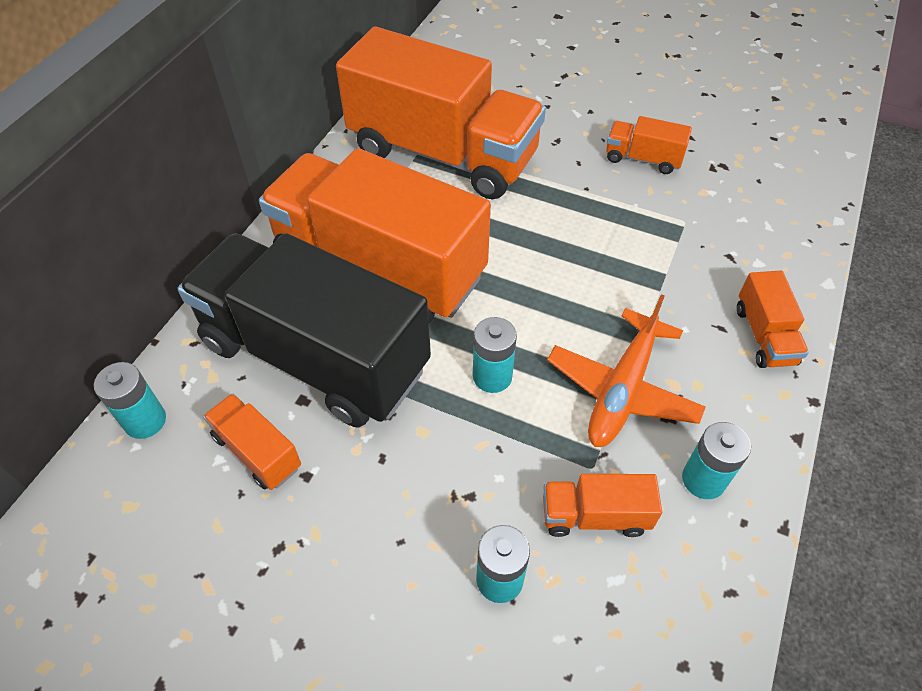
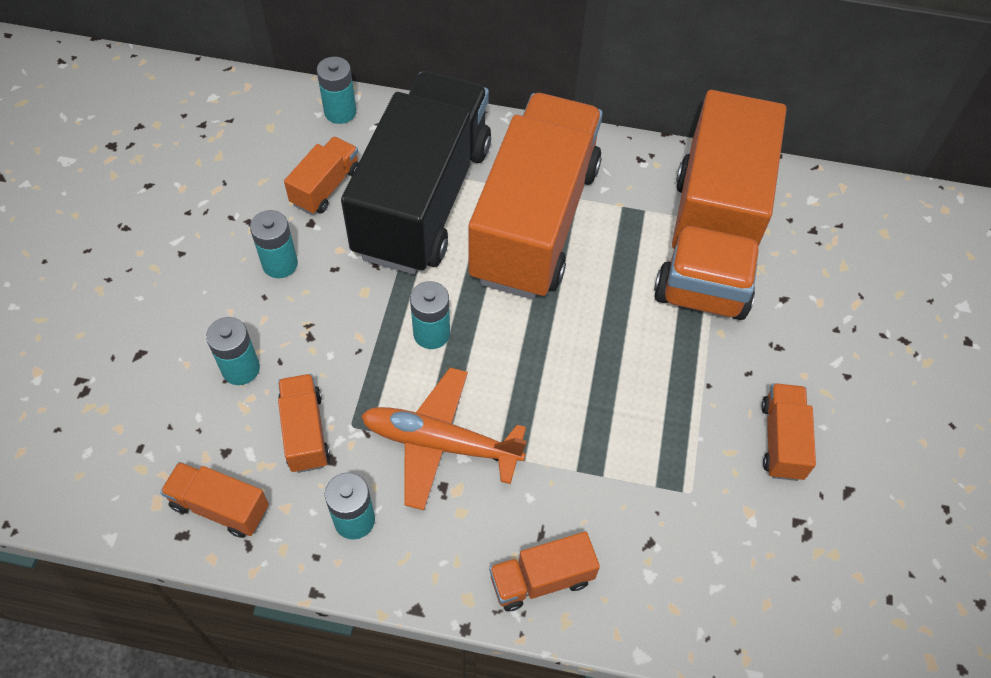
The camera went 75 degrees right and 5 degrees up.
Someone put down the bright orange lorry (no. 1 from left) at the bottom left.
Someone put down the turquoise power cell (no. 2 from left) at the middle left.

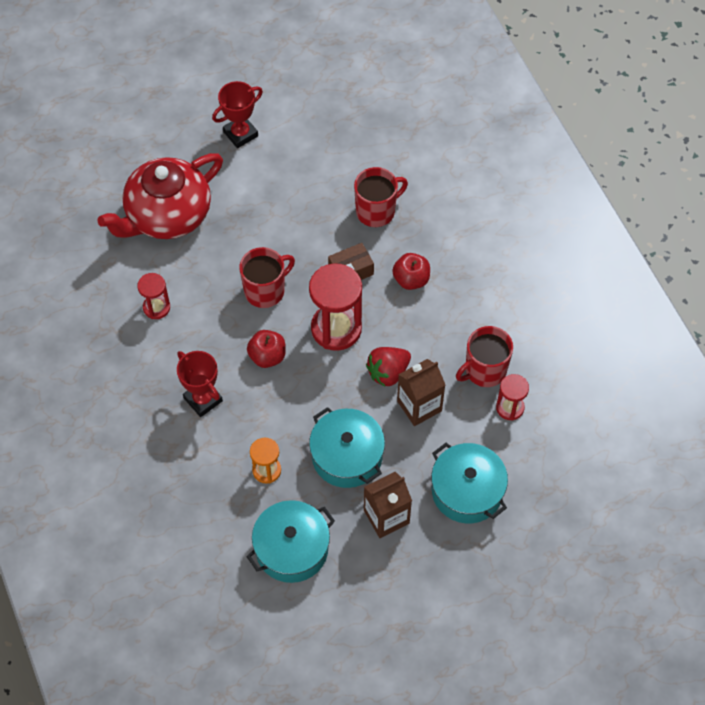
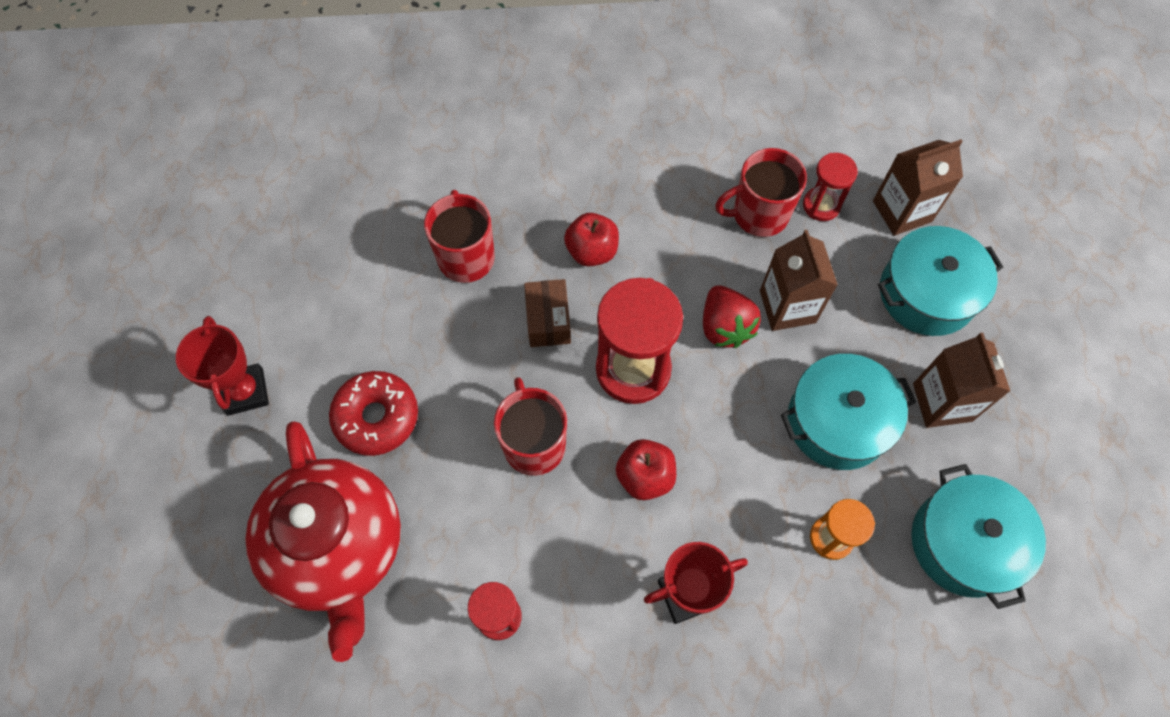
The camera went 70 degrees left and 5 degrees up.
Someone put down the crimson donut at the middle left.
Someone put down the brown carton (no. 2 from left) at the top right.
Someone rotated the crimson tea mug (no. 3 from left) at the middle right by 90 degrees clockwise.

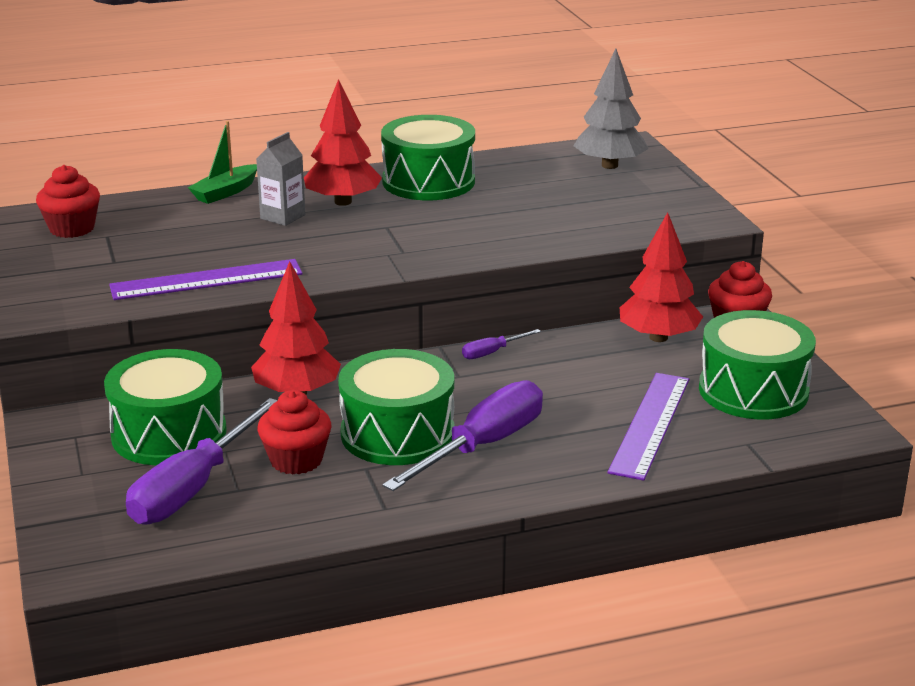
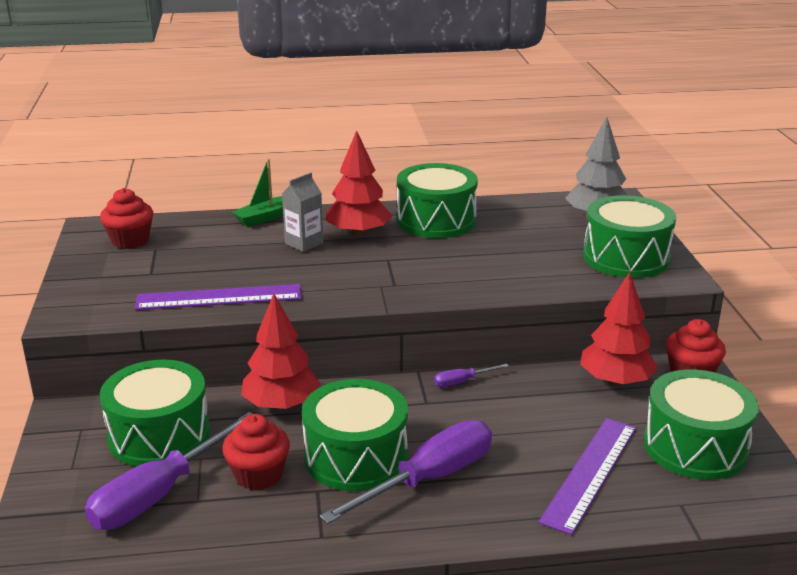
The camera went 10 degrees right and 0 degrees up.
Someone put down the leaf-green toy drum (no. 4 from left) at the middle right.

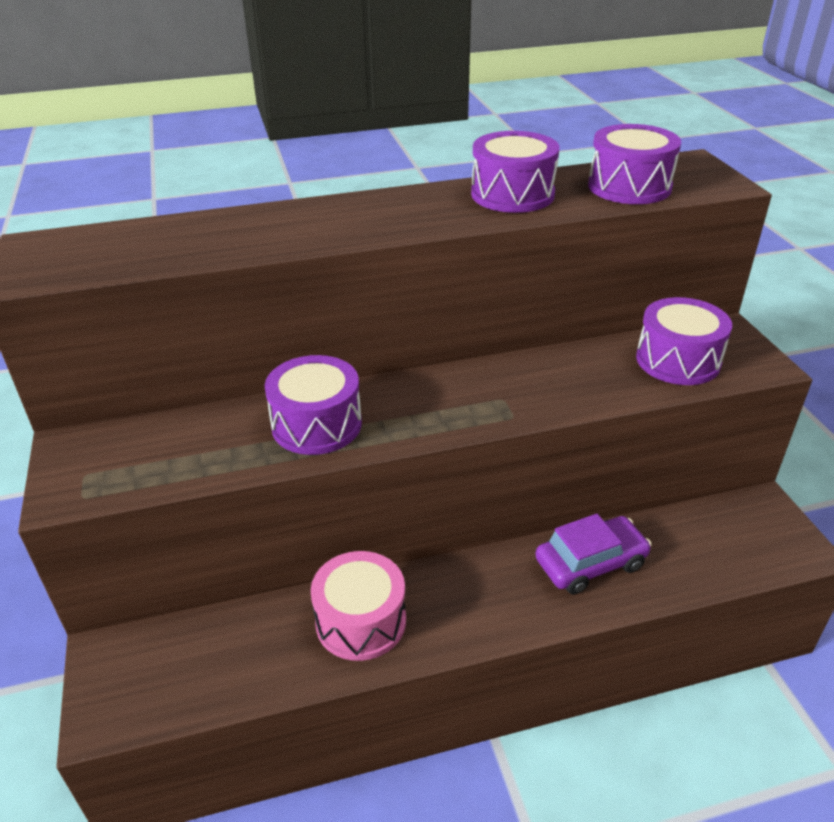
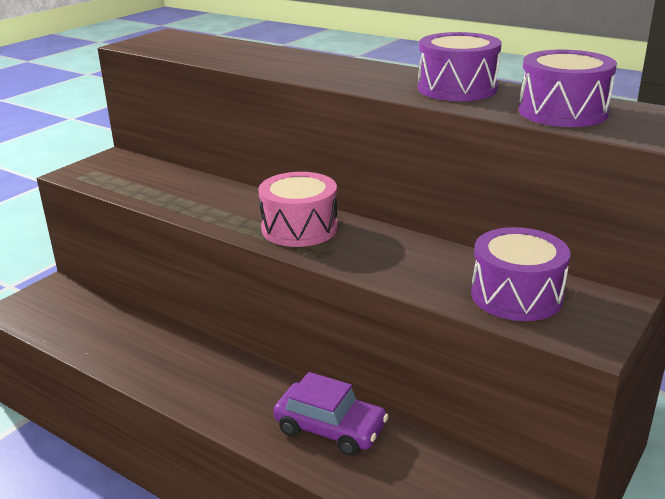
The camera went 50 degrees right and 10 degrees down.
Someone took away the violet toy drum (no. 1 from left) at the centre.
Someone carried the rose-pink toy drum from the bottom centre to the centre.

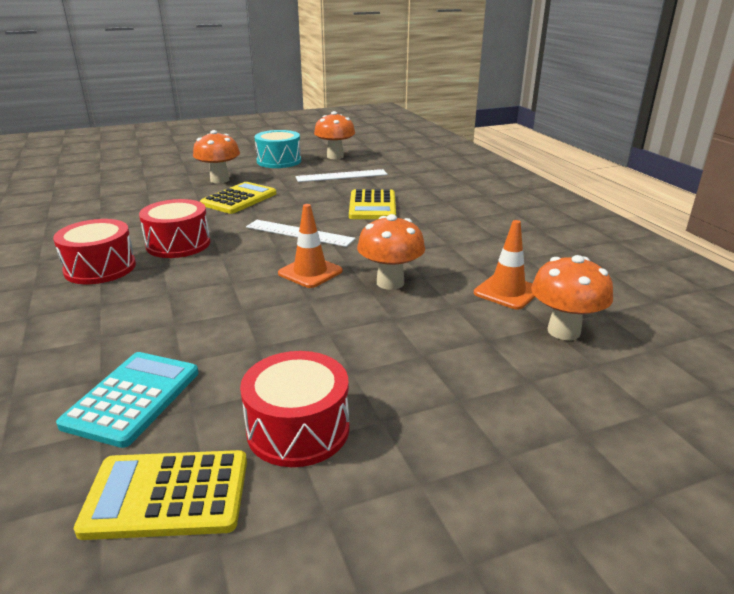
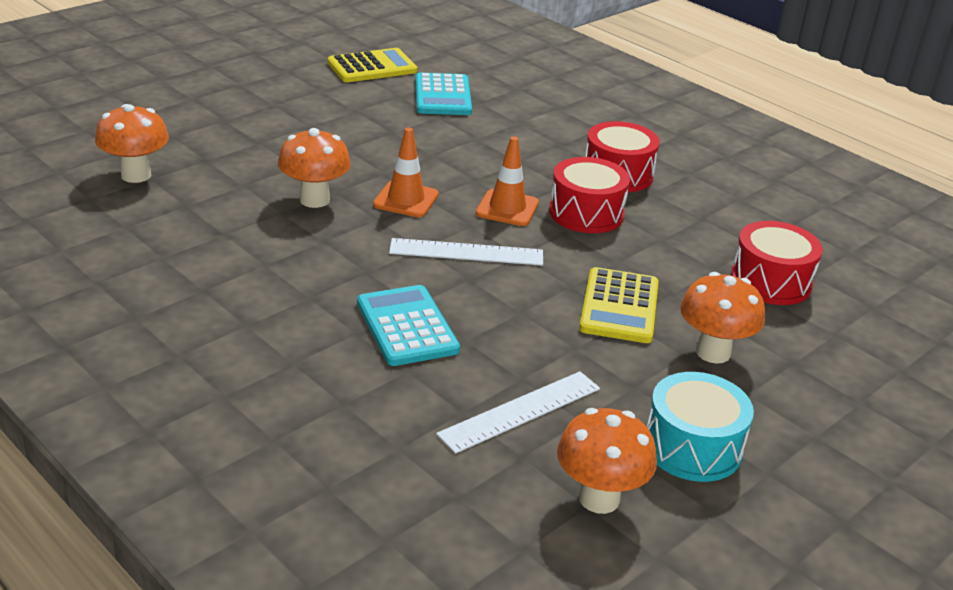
The camera went 155 degrees right and 5 degrees up.
Someone carried the crimson toy drum (no. 3 from left) from the bottom centre to the middle right.
Someone carried the bright orange road cone (no. 2 from left) from the middle right to the top centre.
Someone repainted the yellow adding machine (no. 3 from left) at the centre, which became the turquoise adding machine (no. 1 from left) at the centre.

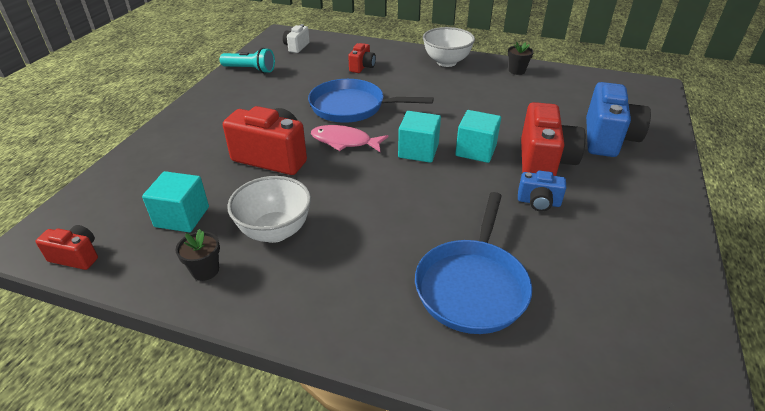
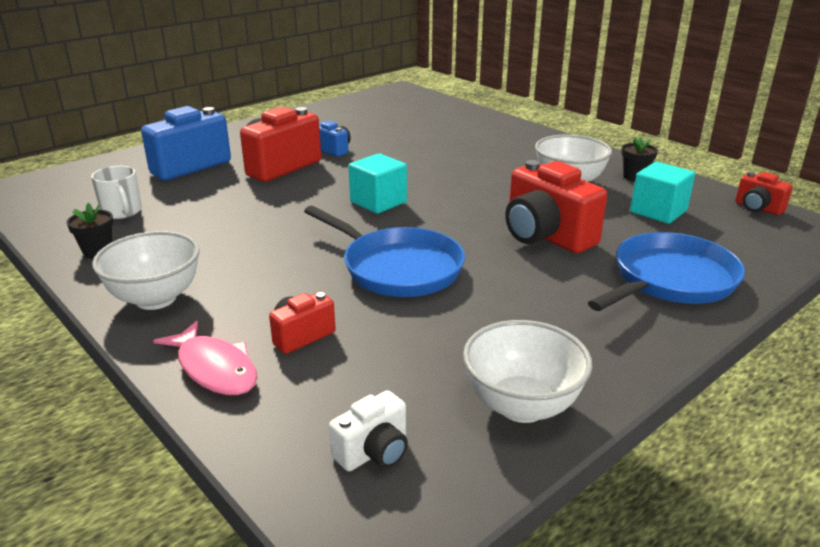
The camera went 150 degrees left and 10 degrees down.
Someone took away the turquoise solid cube (no. 3 from left) at the top centre.
Someone put down the snow-white tea mug at the middle left.
Someone carried the rose-pink fish from the centre to the middle left.
Someone carried the blue frying pan (no. 2 from left) from the centre to the middle right.
Someone swapped the turquoise torch at the top left for the snow-white serving bowl (no. 2 from left) at the bottom centre.

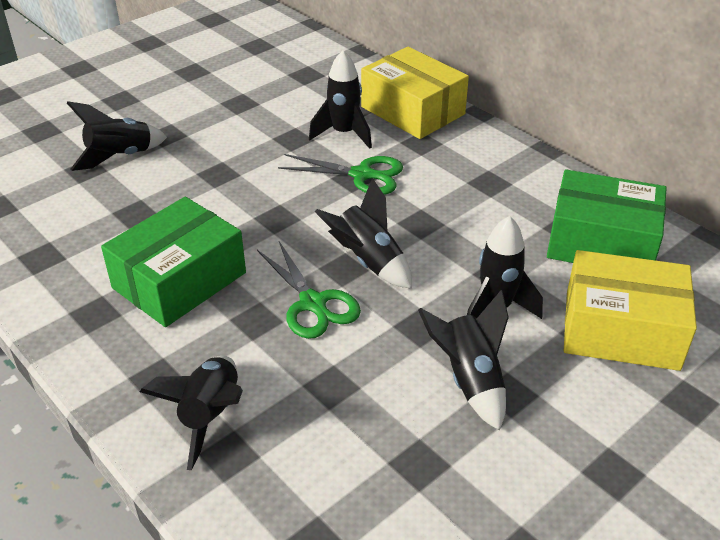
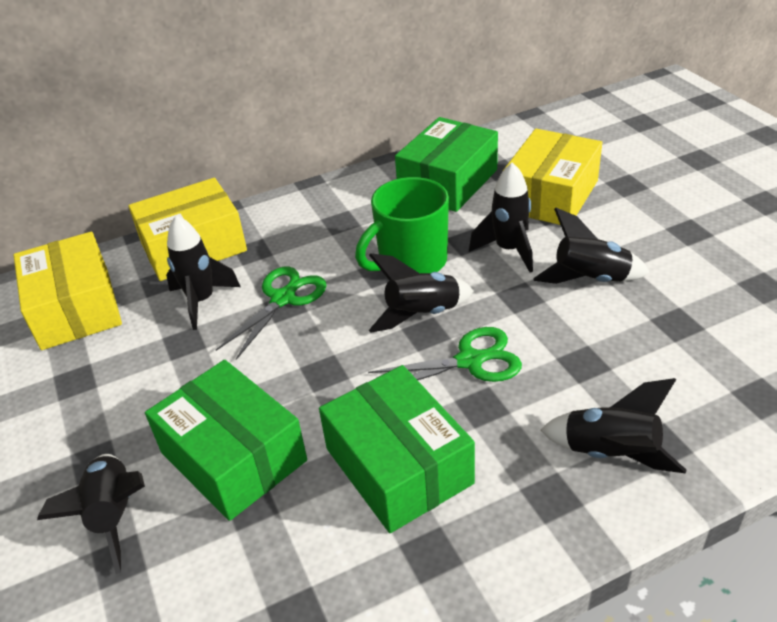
The camera went 70 degrees left and 0 degrees up.
Someone put down the yellow package (no. 1 from left) at the middle left.
Someone put down the leaf-green package (no. 1 from left) at the bottom left.
Someone put down the leaf-green tea mug at the centre.

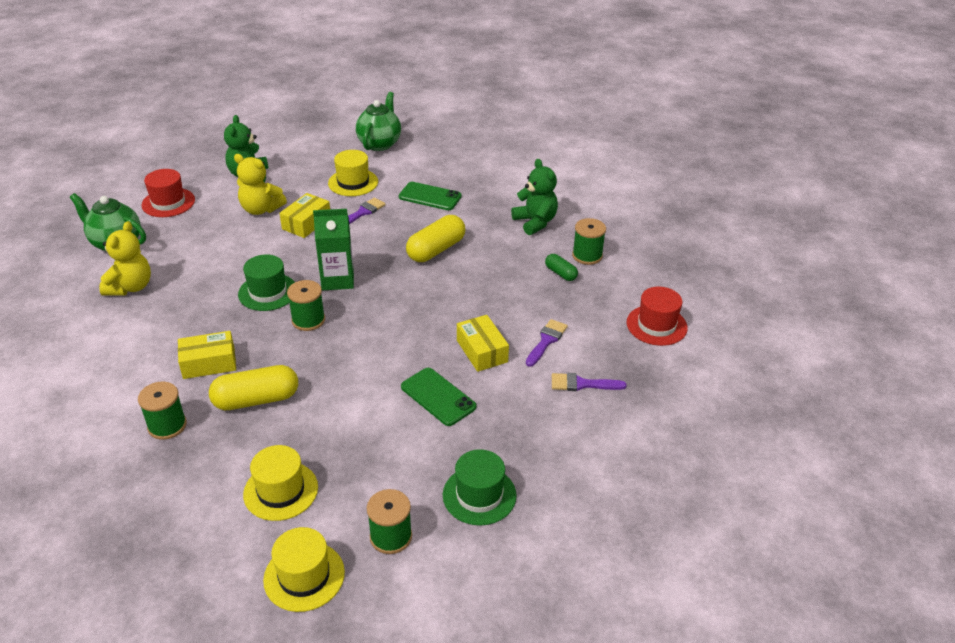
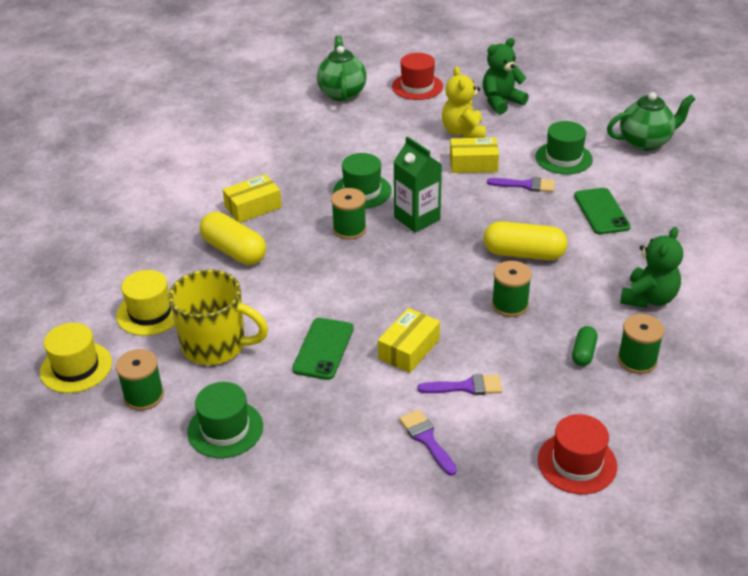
The camera went 60 degrees right and 0 degrees up.
Someone took away the yellow stuffed bear (no. 1 from left) at the middle left.
Someone put down the yellow tea mug at the middle left.
Someone carried the leaf-green bobbin (no. 1 from left in the first image) from the middle left to the middle right.
Someone repainted the yellow tall hat (no. 3 from left) at the top centre, which became the leaf-green tall hat (no. 3 from left) at the top right.
Someone rotated the yellow package (no. 1 from left) at the middle left by 75 degrees counterclockwise.

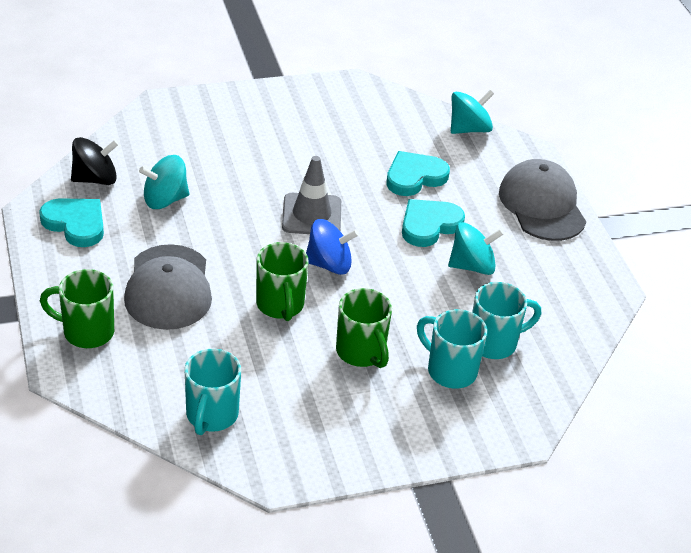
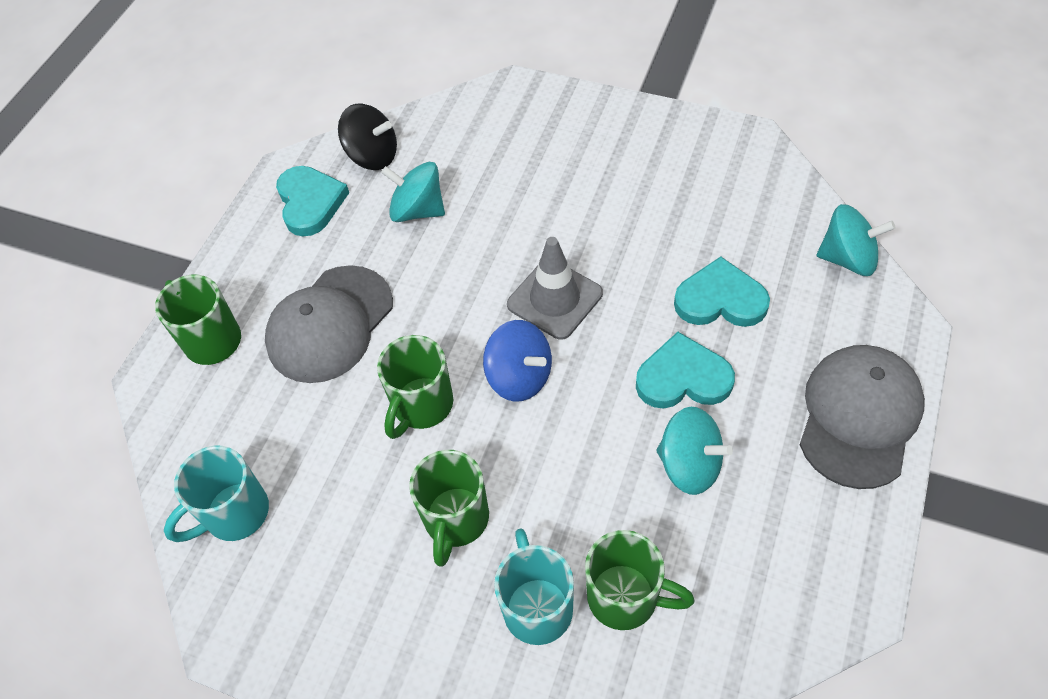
The camera went 45 degrees right and 15 degrees up.
Someone repainted the turquoise tea mug (no. 3 from left) at the middle right, which became the leaf-green tea mug (no. 4 from left) at the bottom centre.

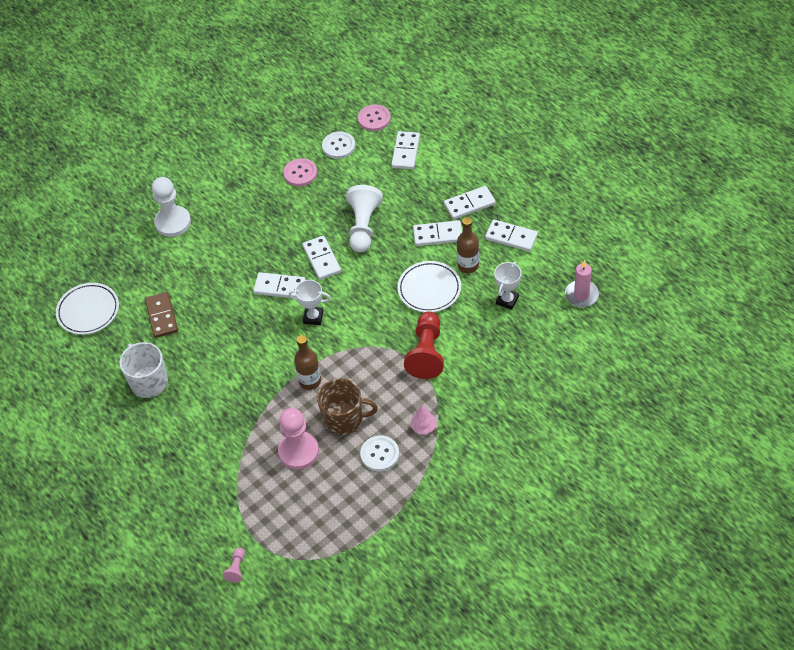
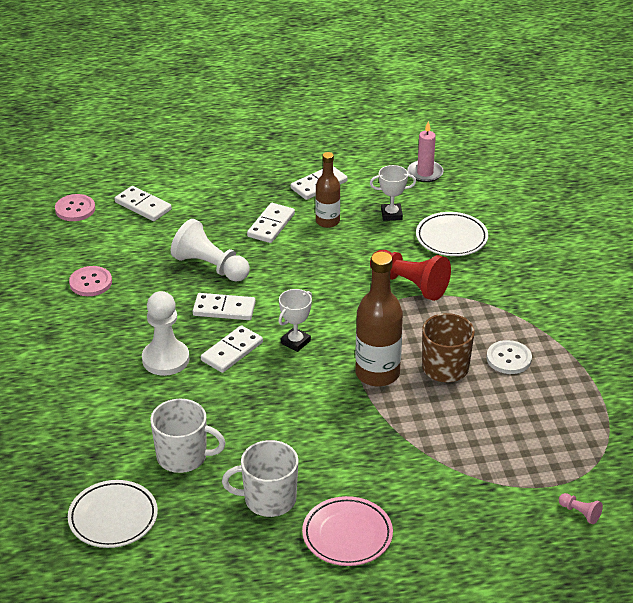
The camera went 65 degrees left and 15 degrees down.
Someone took away the rose-pink pawn (no. 2 from left) at the bottom centre.
Someone took away the snow-white button (no. 1 from left) at the top centre.
Someone took away the rose-pink fir tree at the centre.
Someone took away the snow-white domino piece (no. 5 from left) at the top centre.
Someone put down the rose-pink flat dish at the bottom centre.
Someone carried the snow-white pawn (no. 1 from left) from the top left to the middle left.
Someone carried the snow-white flat dish (no. 2 from left) from the centre to the middle right.
Someone swapped the brown domino piece at the middle left for the snow-white tea mug (no. 1 from left) at the bottom left.
Someone rotated the snow-white award cup (no. 2 from left) at the centre by 60 degrees counterclockwise.
Someone scaled the brown drink bottle (no. 1 from left in the first image) at the centre by 1.62.

